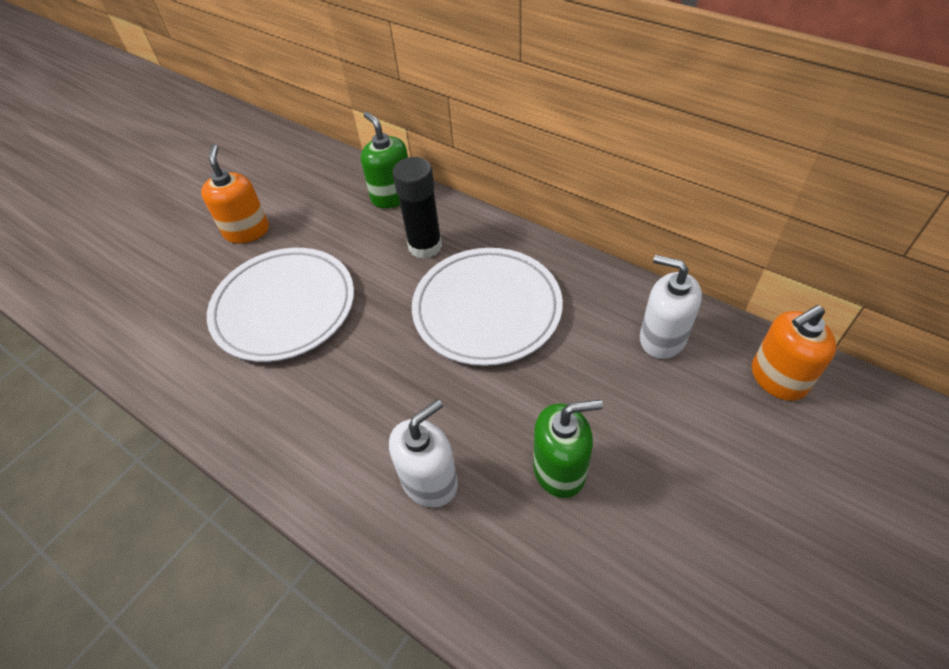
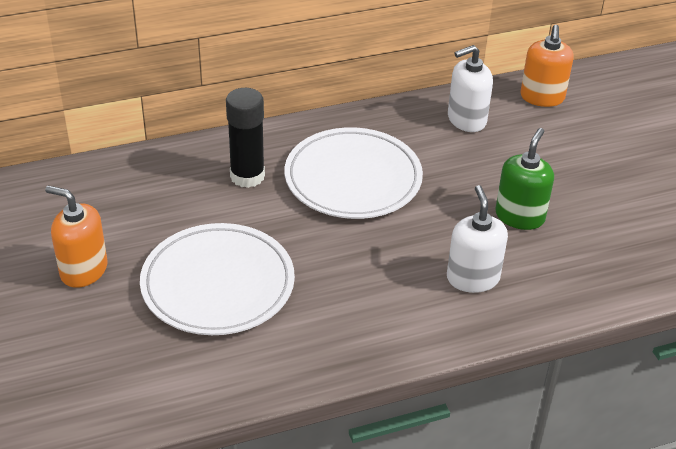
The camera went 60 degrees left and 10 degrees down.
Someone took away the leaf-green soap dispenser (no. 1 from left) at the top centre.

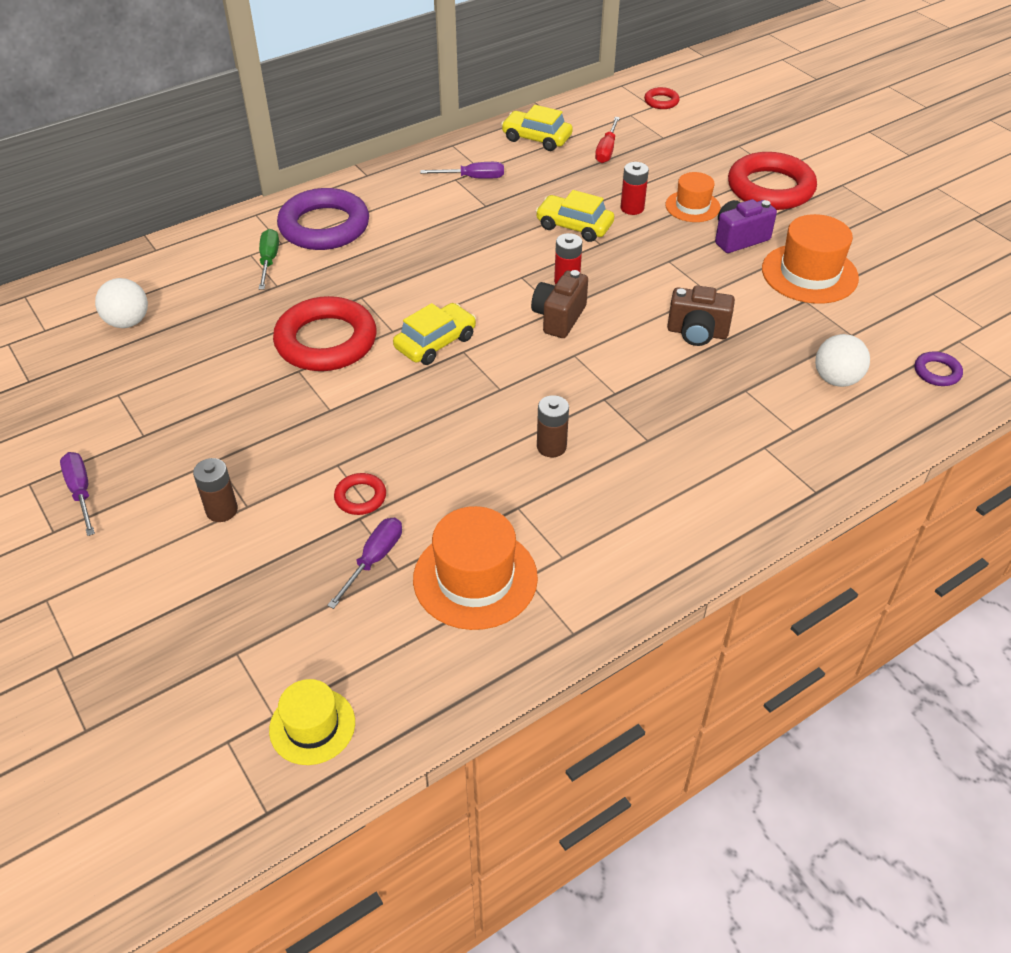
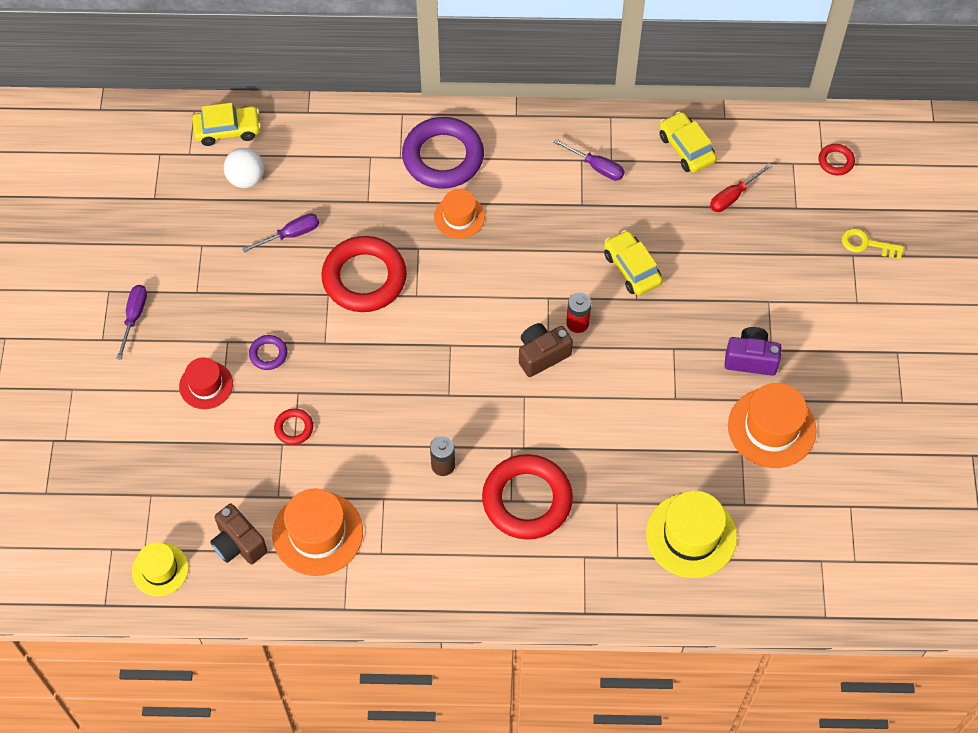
The camera went 35 degrees right and 15 degrees up.
Someone took away the leaf-green flat screwdriver at the top left.
Someone took away the crimson power cell (no. 2 from left) at the top centre.
Someone put down the yellow latchkey at the top right.
Someone carried the violet flat screwdriver (no. 2 from left) from the centre to the top left.
Someone carried the yellow automobile (no. 1 from left) from the centre to the top left.
Someone carried the bright orange tall hat (no. 2 from left) from the top right to the top centre.
Someone carried the brown compact camera (no. 2 from left in the first image) from the top right to the bottom left.
Someone carried the crimson ring (no. 4 from left in the first image) from the top right to the bottom centre.
Someone carried the violet ring (no. 2 from left in the first image) from the middle right to the middle left.
Someone swapped the brown power cell (no. 1 from left) at the middle left for the crimson tall hat at the middle left.
Someone swapped the snow-white ball (no. 2 from left) at the middle right for the yellow tall hat (no. 2 from left) at the bottom right.

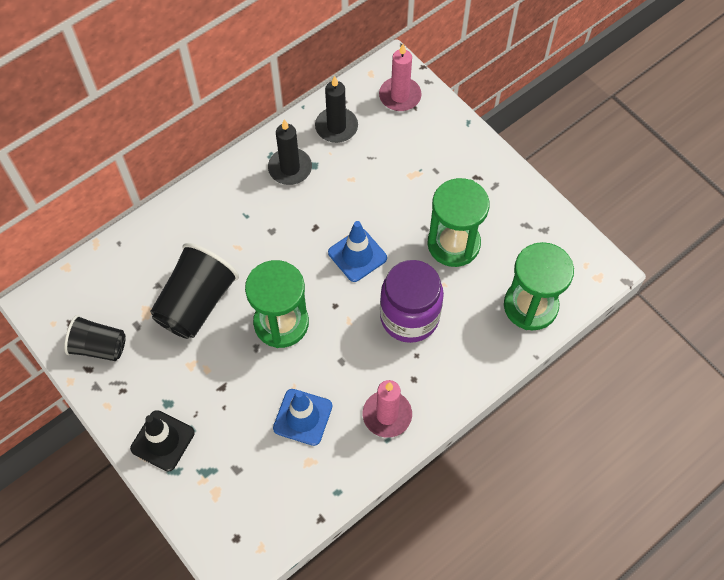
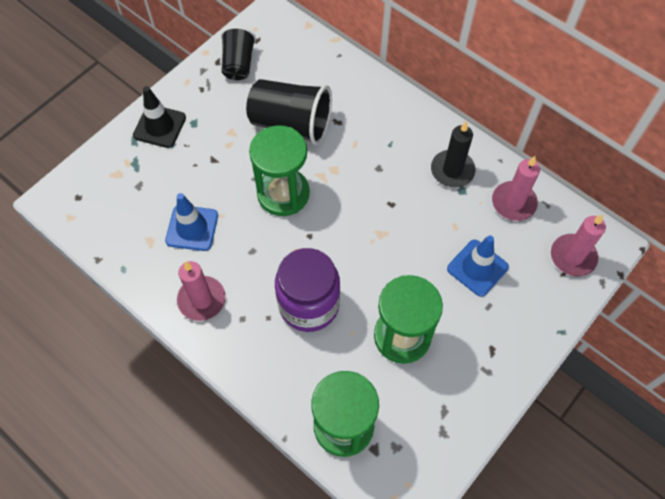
The camera went 80 degrees right and 0 degrees up.
Someone carried the blue road cone (no. 2 from left) from the centre to the middle right.
Someone repainted the black candle (no. 2 from left) at the top centre, which became the rose-pink candle (no. 2 from left) at the middle right.

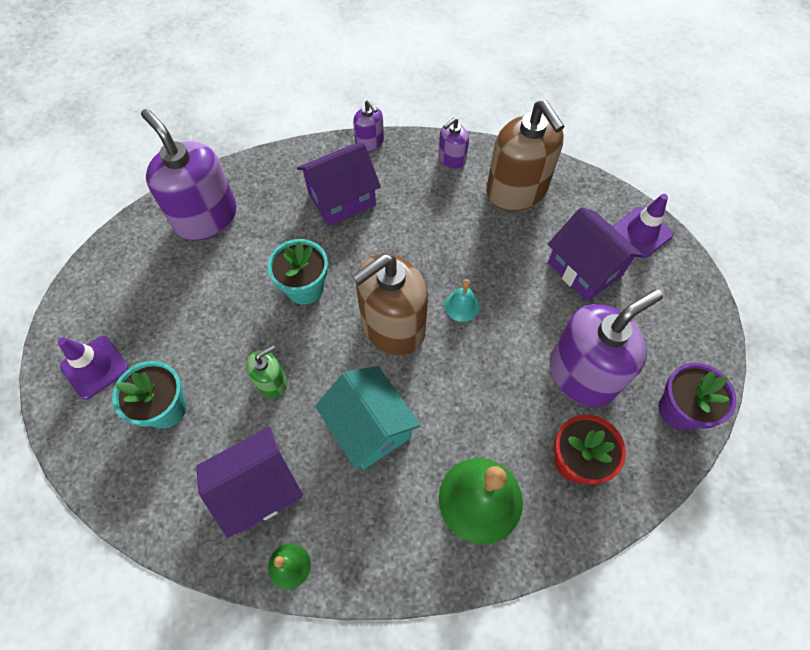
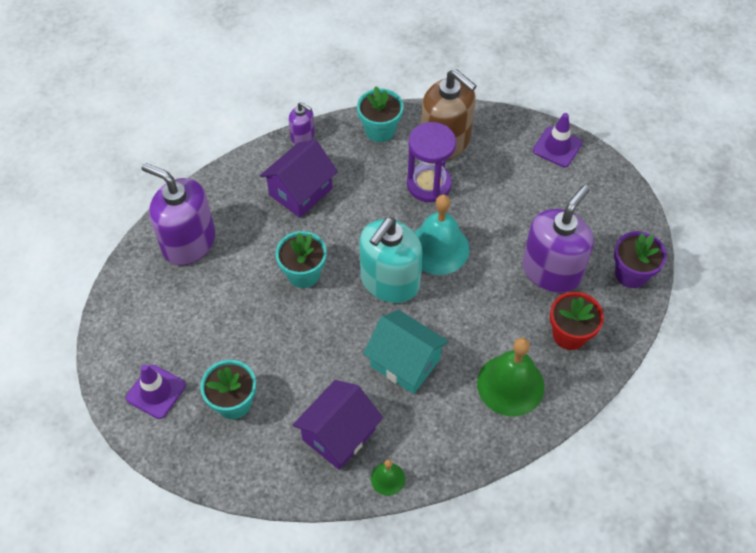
The camera went 20 degrees left and 5 degrees down.
Someone took away the leaf-green soap dispenser at the middle left.
Someone took away the violet toy house (no. 3 from left) at the middle right.
Someone put down the violet hourglass at the top centre.
Someone swapped the violet soap dispenser (no. 3 from left) at the top centre for the turquoise potted plant (no. 3 from left) at the top centre.
Someone repainted the brown soap dispenser (no. 1 from left) at the centre, which became the turquoise soap dispenser at the centre.
Someone scaled the turquoise bell at the centre by 2.06.

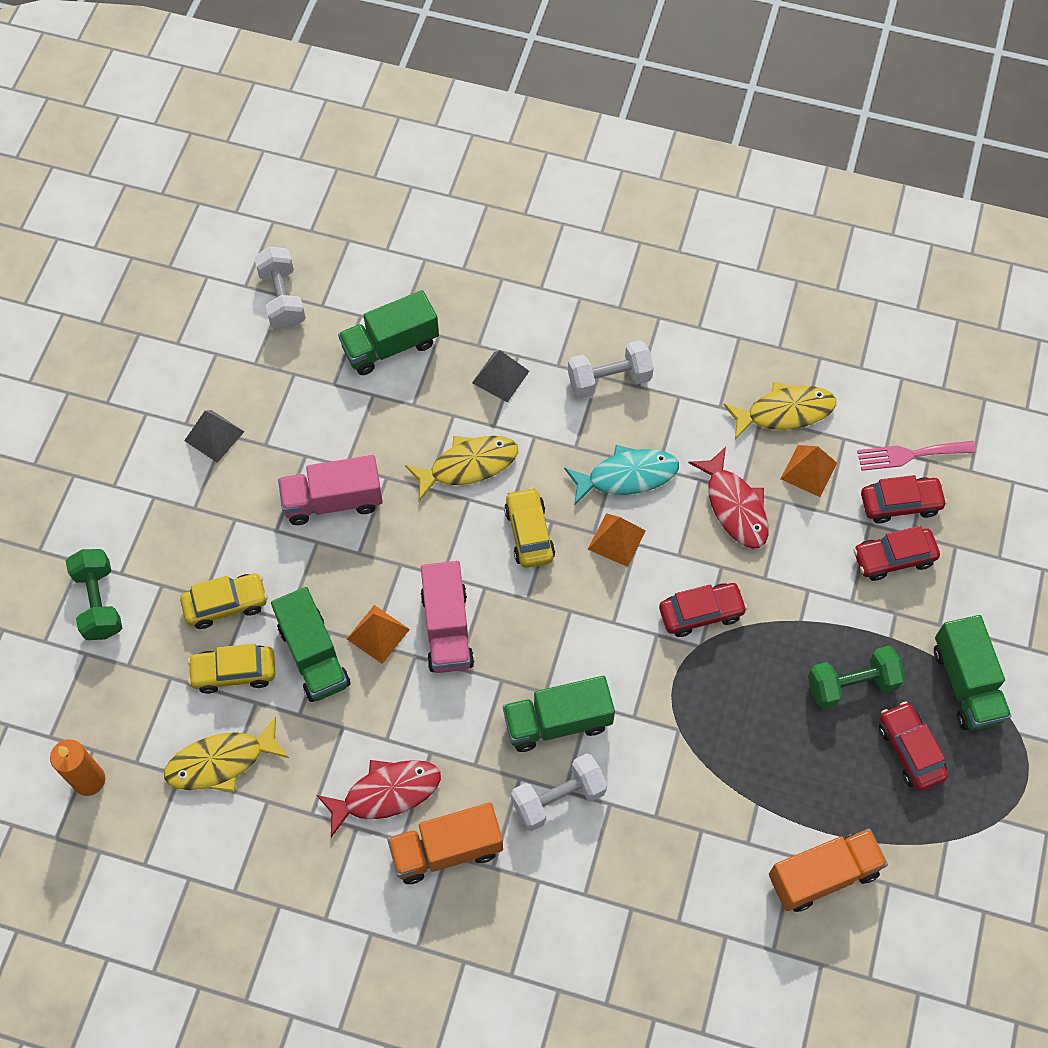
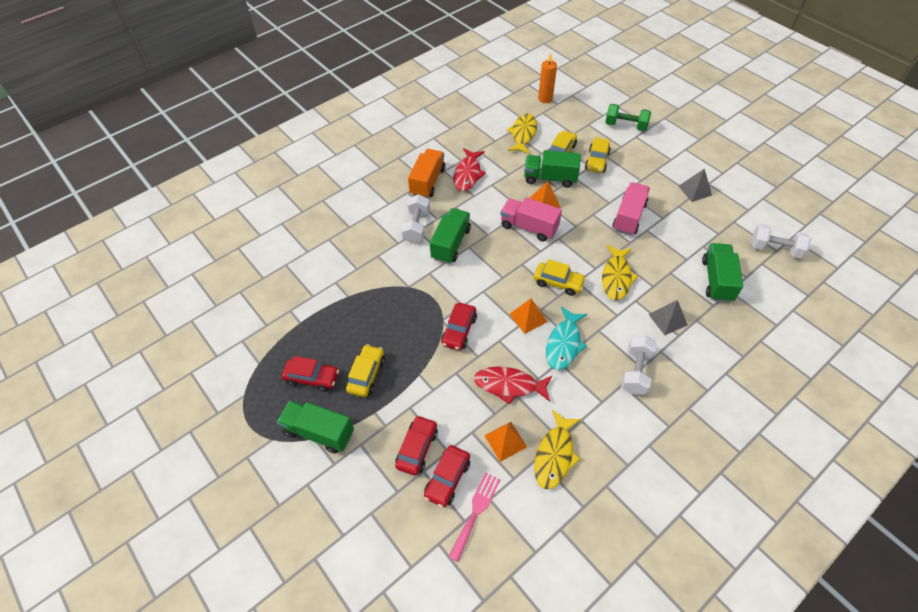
The camera went 125 degrees right and 10 degrees down.
Someone took away the bright orange lorry (no. 2 from left) at the bottom right.
Someone swapped the leaf-green dumbbell (no. 2 from left) at the middle right for the yellow automobile (no. 1 from left) at the centre.

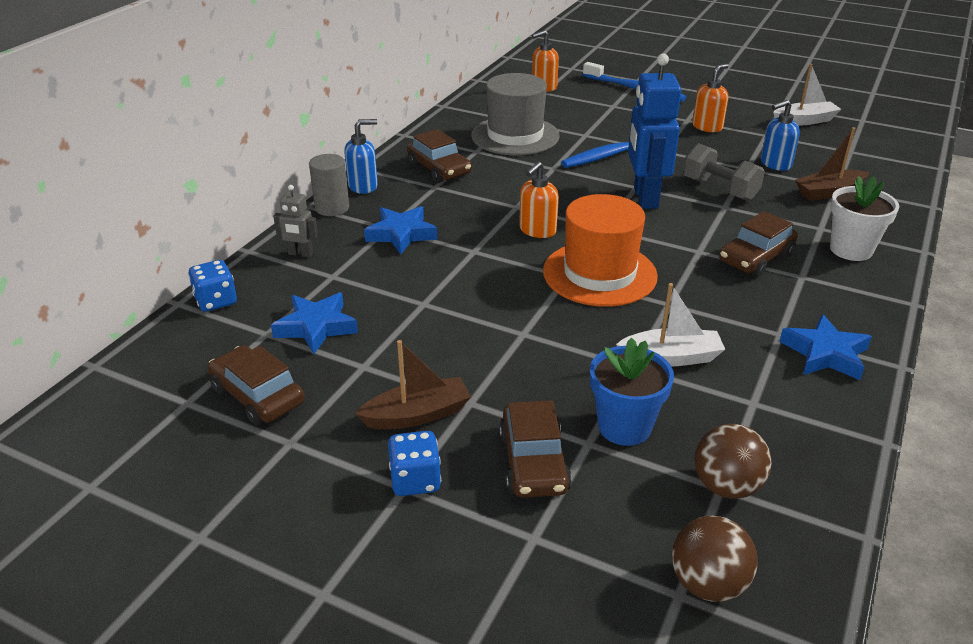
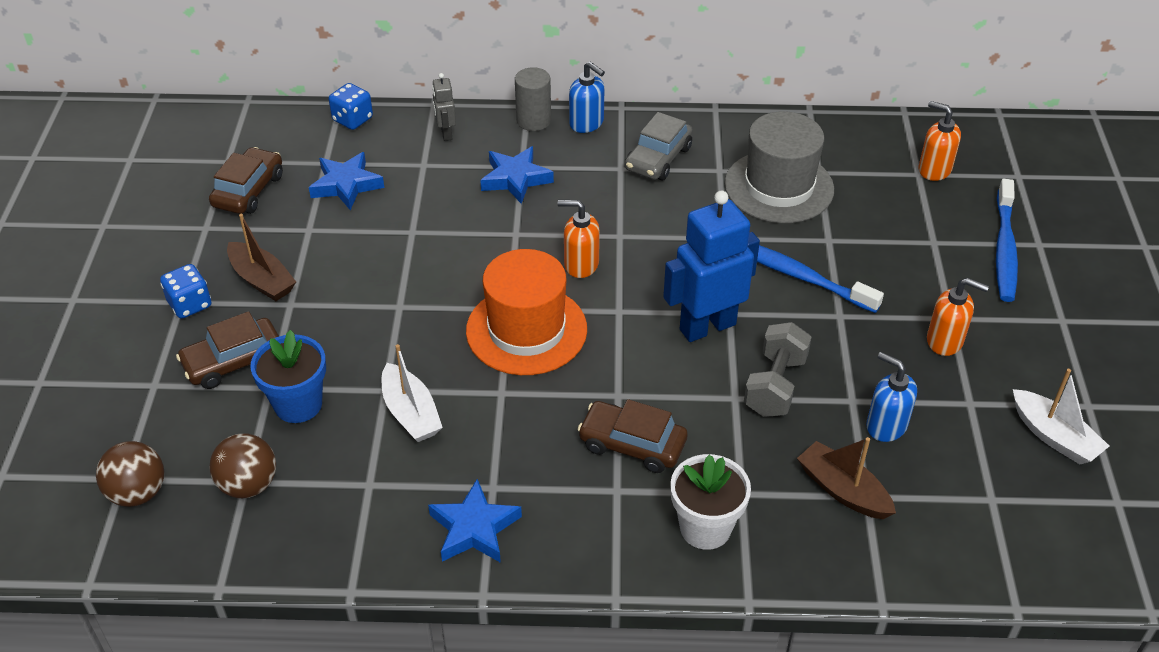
The camera went 65 degrees right and 10 degrees up.
Someone repainted the brown automobile (no. 2 from left) at the top centre, which became the grey automobile at the top centre.

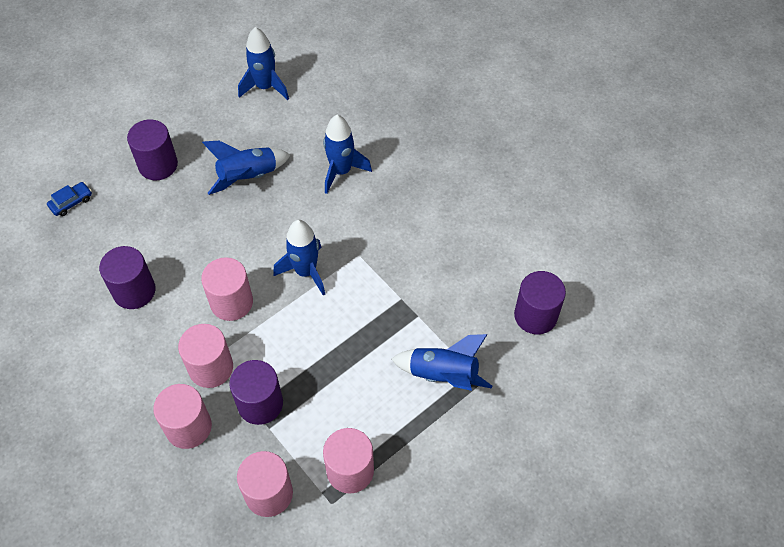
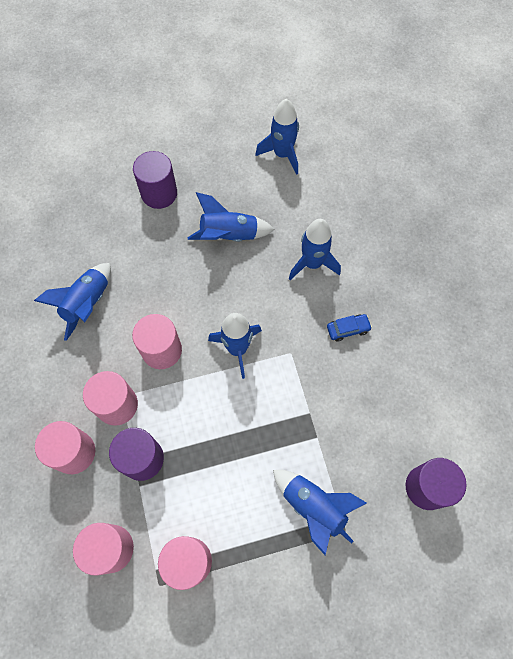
The camera went 25 degrees right and 10 degrees up.
Someone carried the blue automobile from the middle left to the middle right.
Someone swapped the violet cylinder shape (no. 1 from left) at the middle left for the blue spaceship (no. 1 from left) at the middle left.

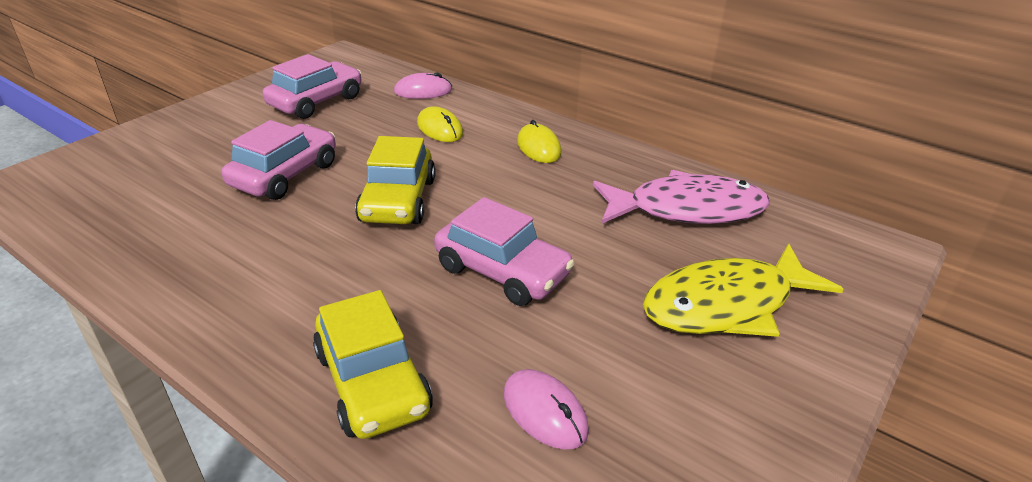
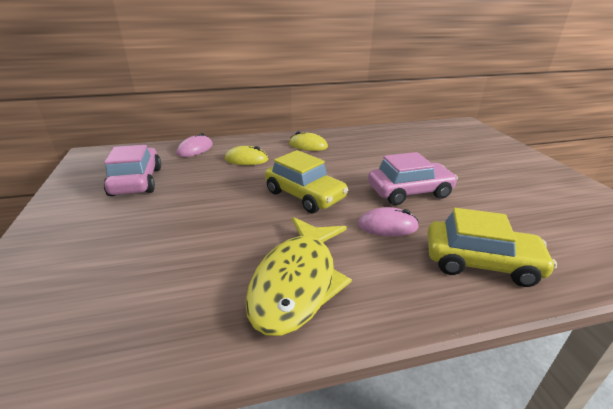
The camera went 50 degrees left and 5 degrees down.
Someone took away the rose-pink automobile (no. 1 from left) at the top left.
Someone took away the rose-pink fish at the centre.
Someone carried the rose-pink mouse (no. 2 from left) from the bottom centre to the centre.
Someone carried the yellow fish from the middle right to the bottom centre.

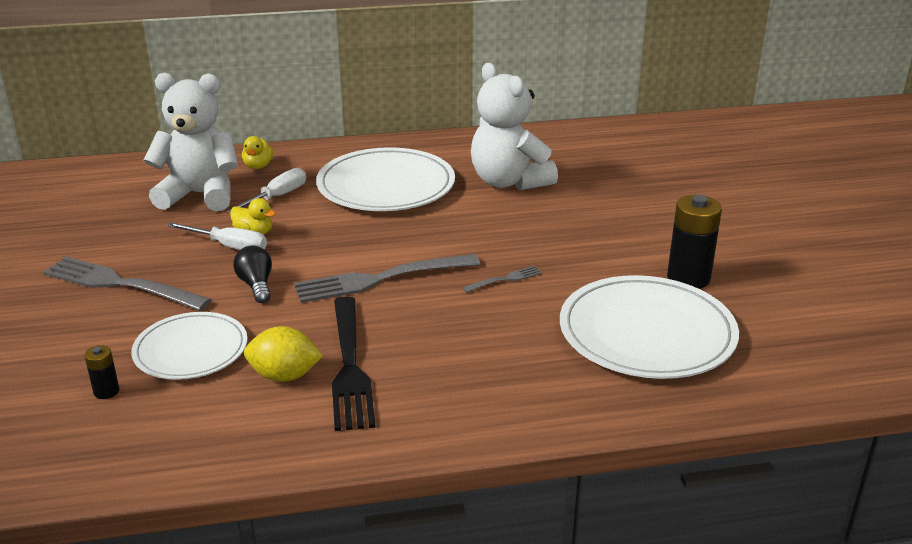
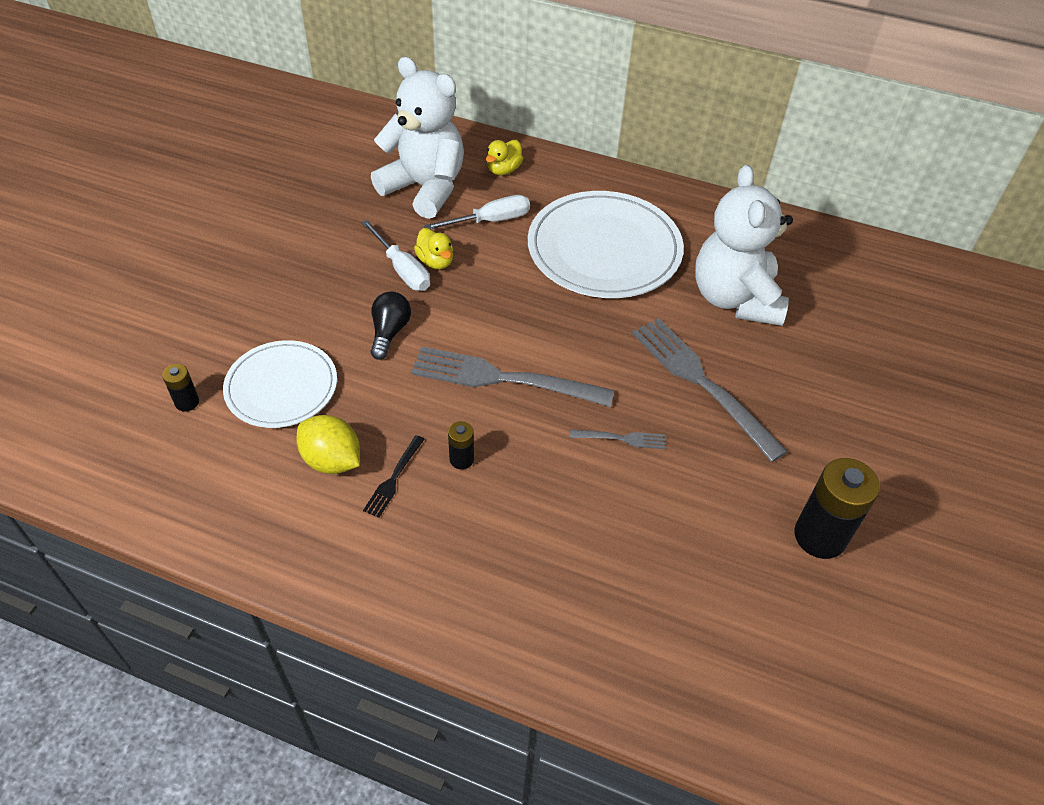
The camera went 30 degrees right and 20 degrees up.
Someone took away the snow-white flat dish (no. 3 from left) at the middle right.
Someone put down the black power cell (no. 2 from left) at the centre.
Someone carried the grey dinner fork (no. 1 from left in the first image) from the middle left to the middle right.
Someone scaled the black dinner fork at the bottom centre by 0.46.

